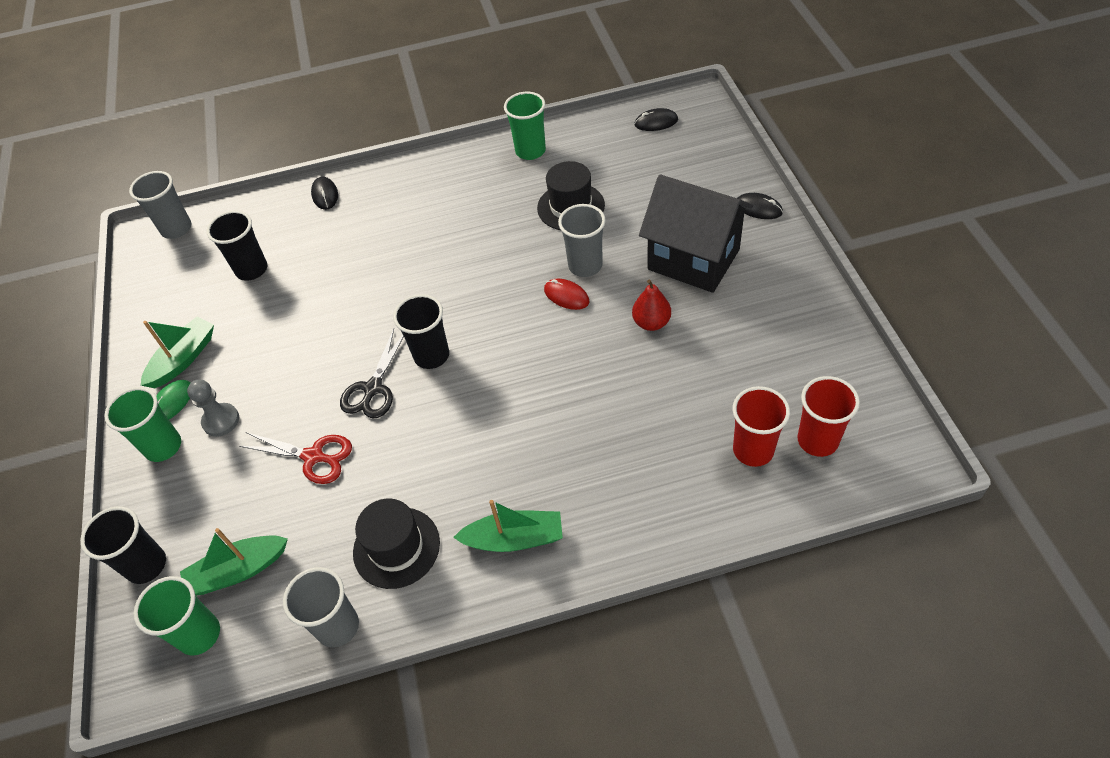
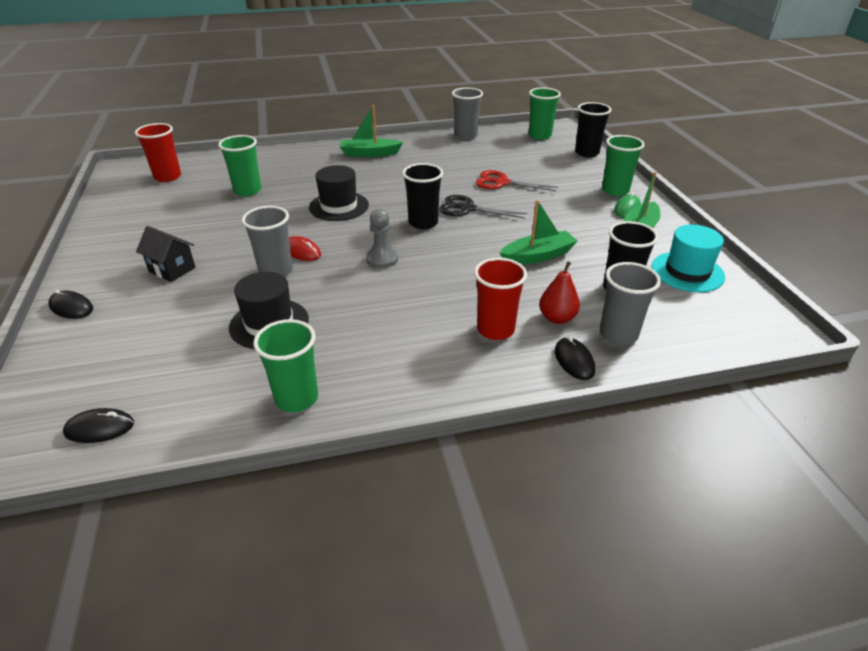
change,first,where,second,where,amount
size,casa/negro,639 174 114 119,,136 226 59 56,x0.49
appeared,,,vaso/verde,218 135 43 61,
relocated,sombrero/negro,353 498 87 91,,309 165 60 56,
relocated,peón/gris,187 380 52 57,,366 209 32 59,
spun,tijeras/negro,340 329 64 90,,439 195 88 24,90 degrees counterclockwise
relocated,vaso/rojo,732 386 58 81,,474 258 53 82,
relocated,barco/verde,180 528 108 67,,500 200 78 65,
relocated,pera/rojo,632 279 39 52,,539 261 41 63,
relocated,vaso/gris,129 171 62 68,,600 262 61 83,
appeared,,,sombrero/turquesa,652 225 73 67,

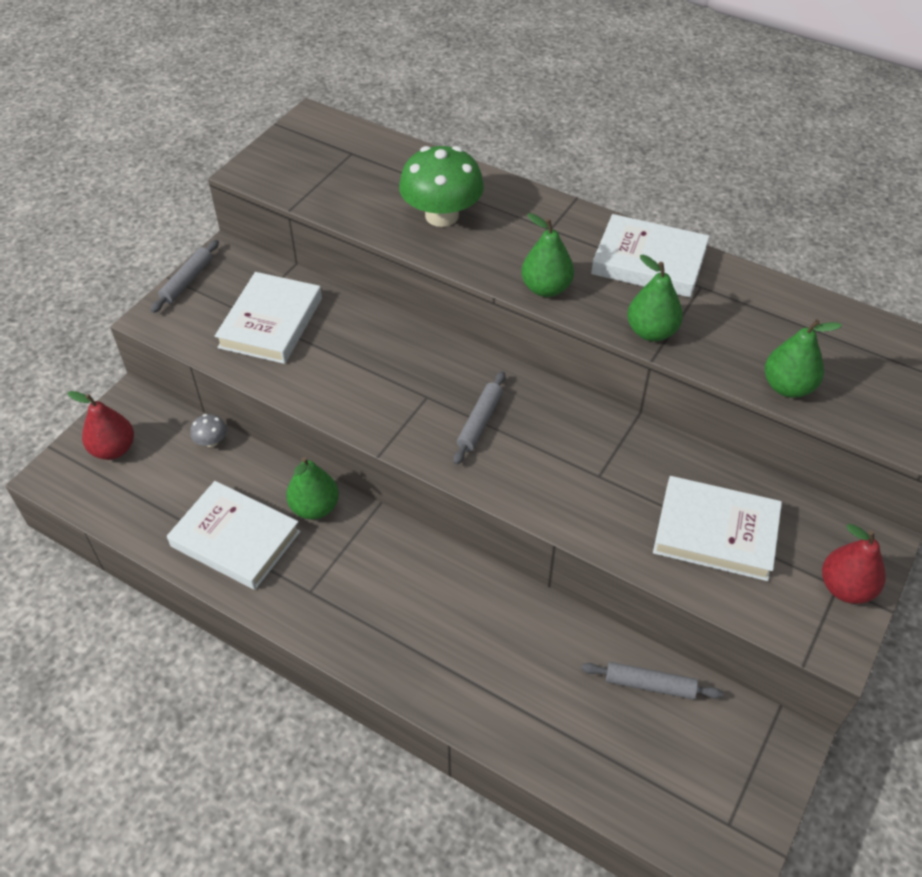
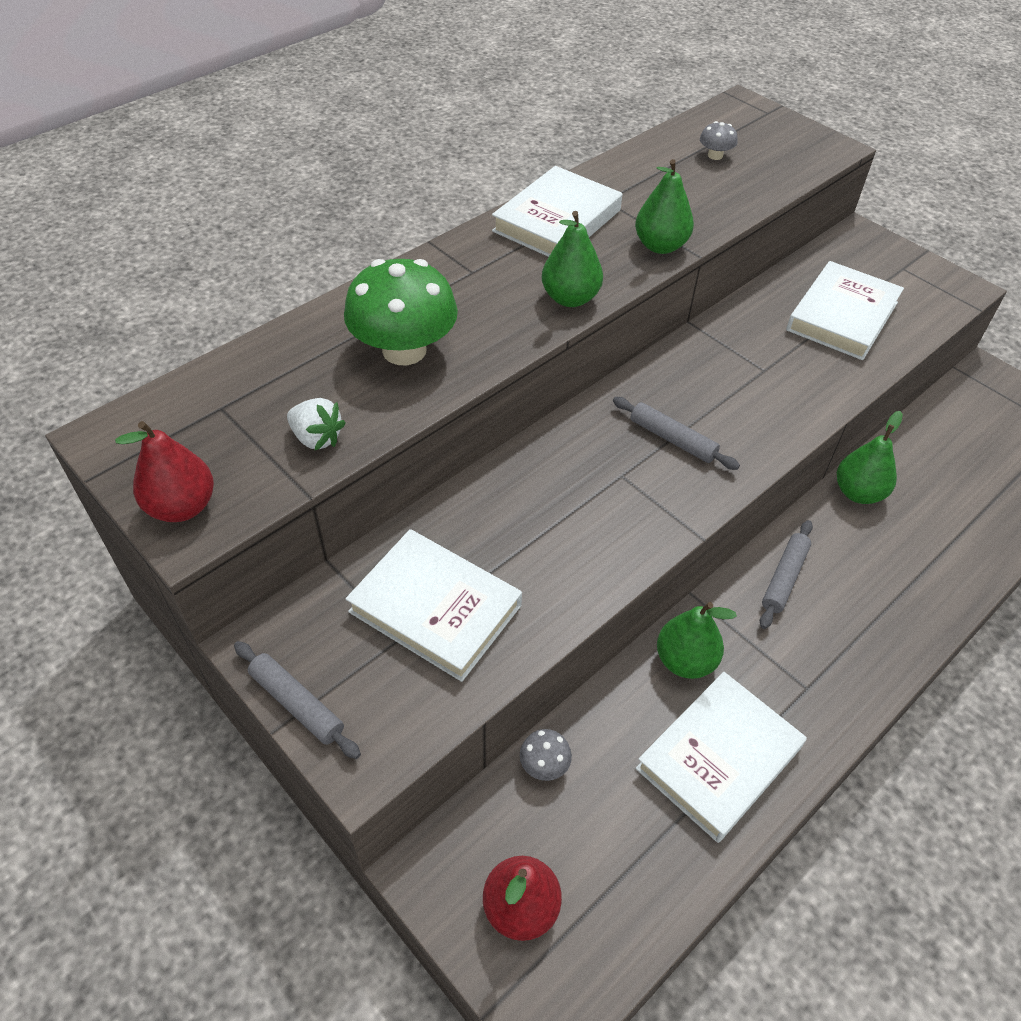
change,first,where,second,where,amount
relocated,pera/rojo,822 524 64 80,,115 421 99 101,
appeared,,,fresa/blanco,287 398 58 52,
appeared,,,seta/gris,700 121 38 39,
relocated,rodillo/gris,581 662 142 38,,760 520 53 109,
relocated,pera/verde,765 319 77 79,,837 411 66 93,

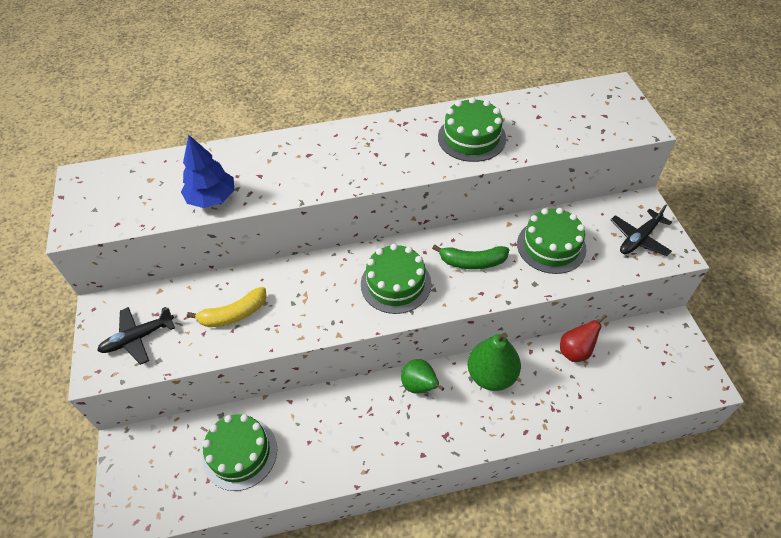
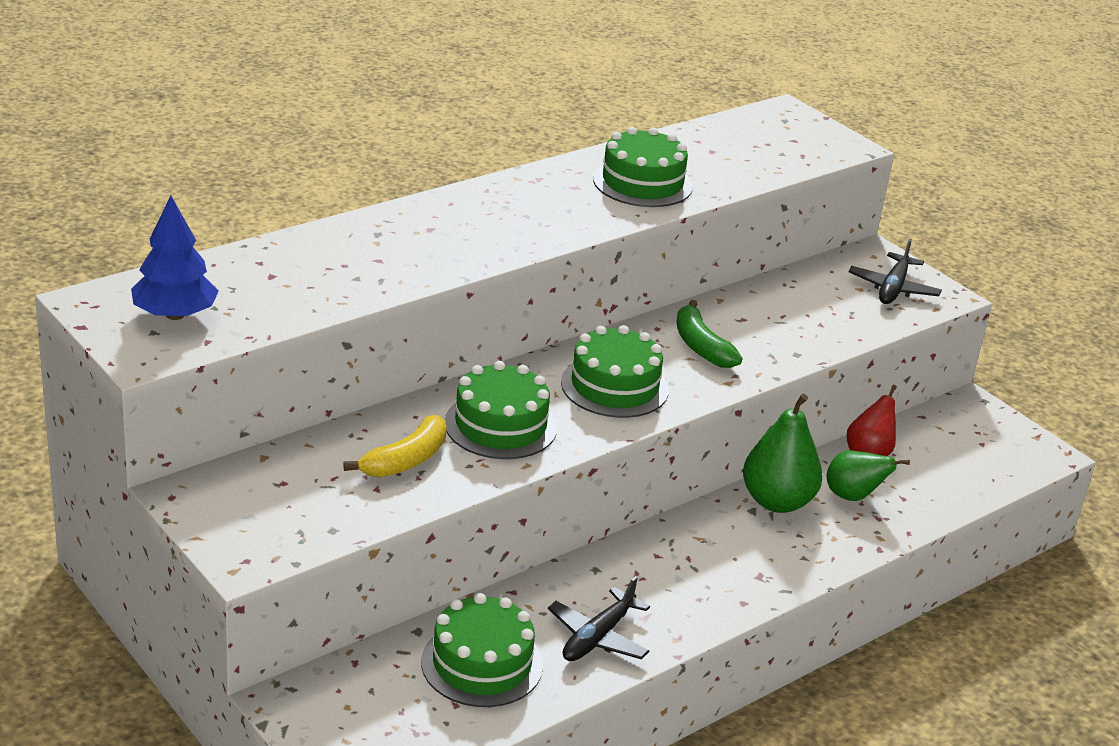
change,first,where,second,where,amount
relocated,árbol/azul,181 134 53 74,,131 196 88 124,
relocated,tarta/verde,517 208 70 66,,445 361 112 98,
relocated,avión/negro,97 307 78 58,,548 576 102 85,
spun,plátano/verde,432 245 78 24,,676 300 66 68,90 degrees clockwise
relocated,pera/verde,401 359 43 35,,826 450 84 51,

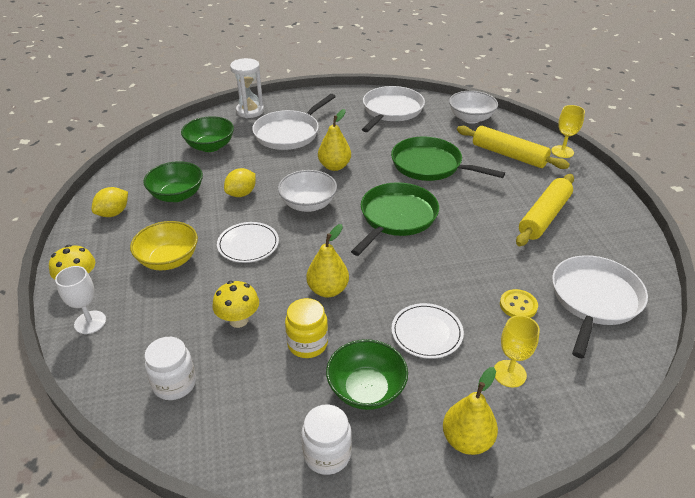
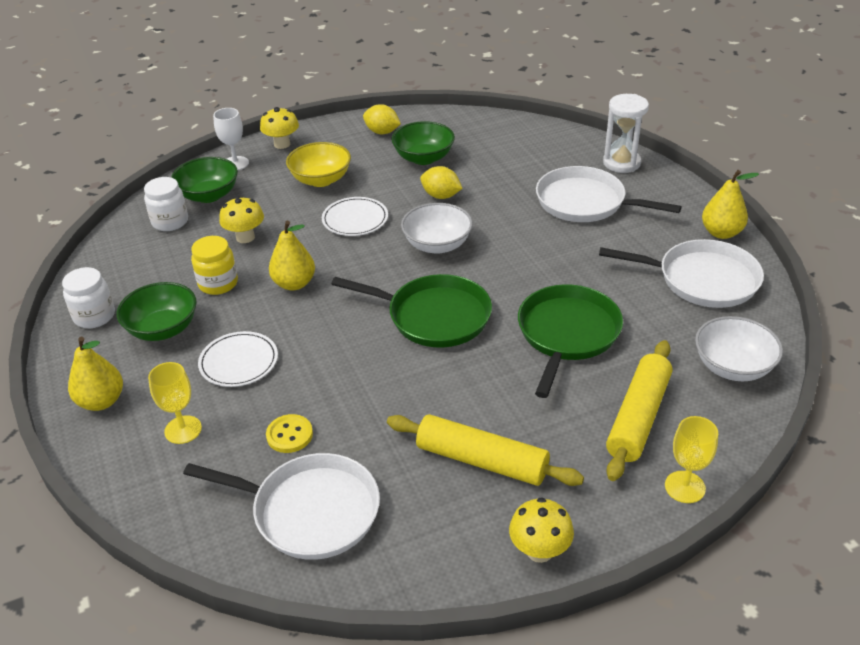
change,first,where,second,where,amount
relocated,cuenco/verde,181 116 53 36,,171 157 67 46,
appeared,,,seta/amarillo,509 497 65 66,
relocated,pera/amarillo,318 109 33 62,,702 170 57 69,

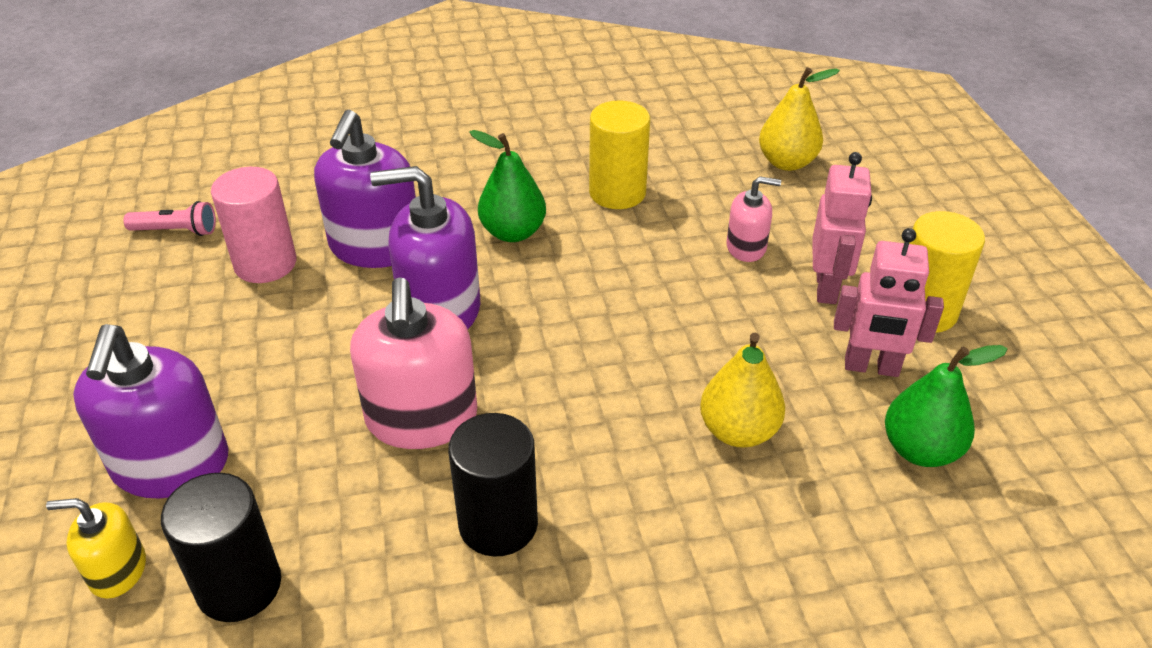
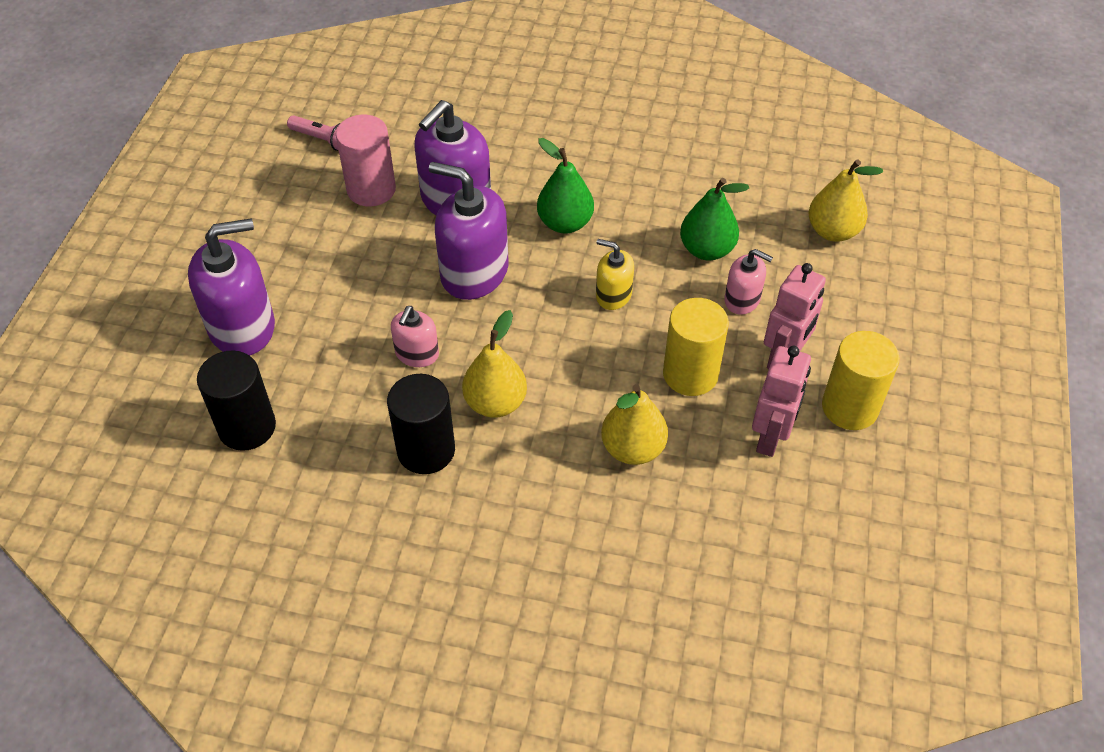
change,first,where,second,where,amount
spun,dispensador de jabón/morado,73 324 156 174,,188 218 87 138,135 degrees counterclockwise
size,dispensador de jabón/rosa,350 277 127 172,,391 306 48 61,x0.53
appeared,,,pera/amarillo,462 310 65 108,
relocated,dispensador de jabón/amarillo,46 498 100 101,,596 239 38 71,
relocated,cilindro/amarillo,589 100 61 109,,663 298 66 98,
relocated,pera/verde,885 345 122 122,,680 178 69 83,
spun,robot/rosa,834 228 110 149,,752 346 59 111,105 degrees counterclockwise

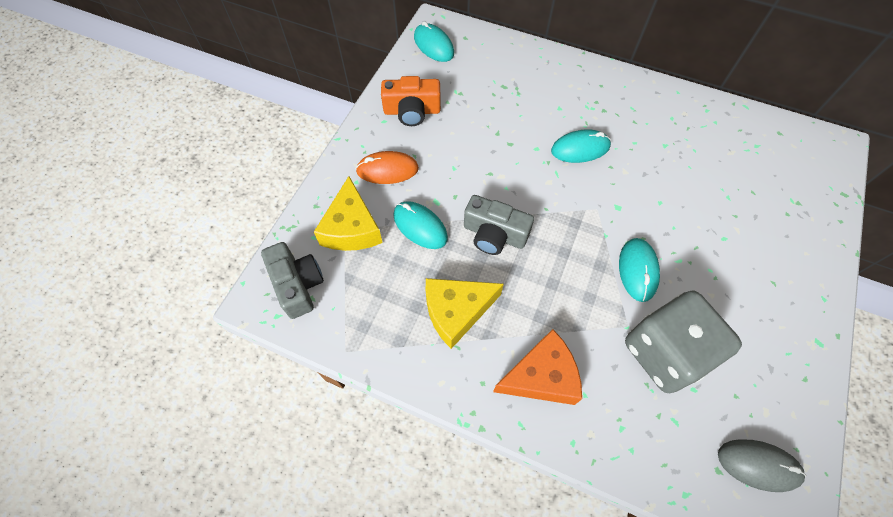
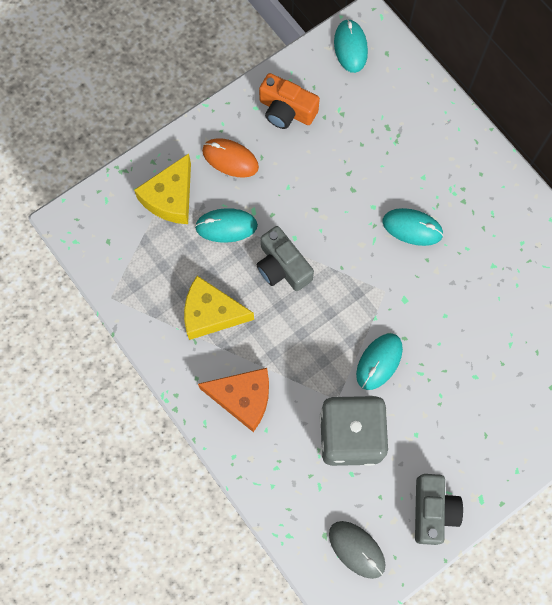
change,first,where,second,where,amount
spun,ratón/turquesa,393 201 55 48,,195 208 63 35,75 degrees counterclockwise
relocated,cámara/gris,261 242 63 77,,415 474 48 71,

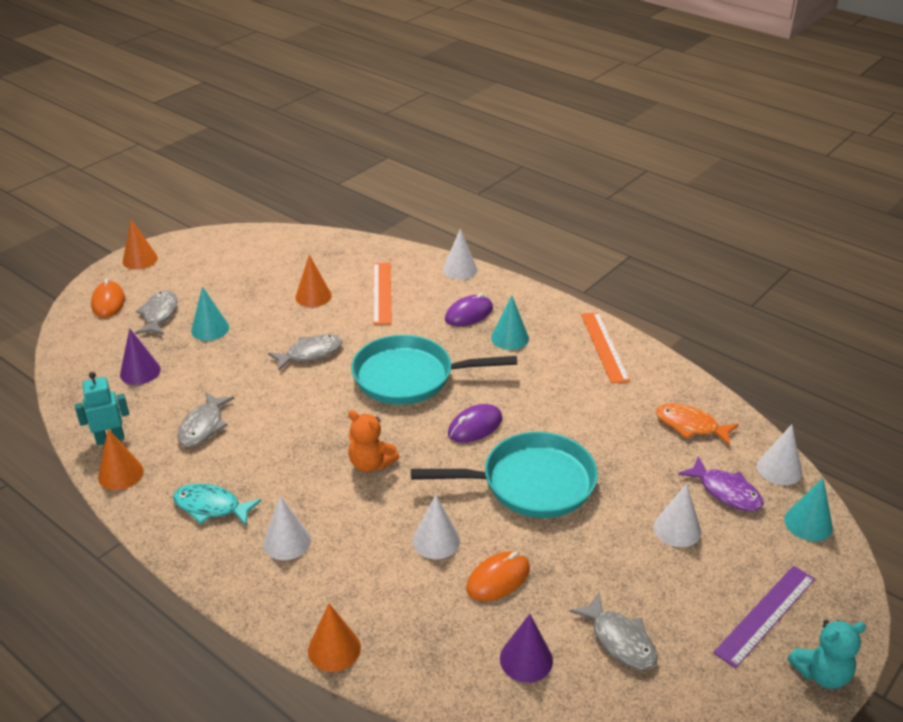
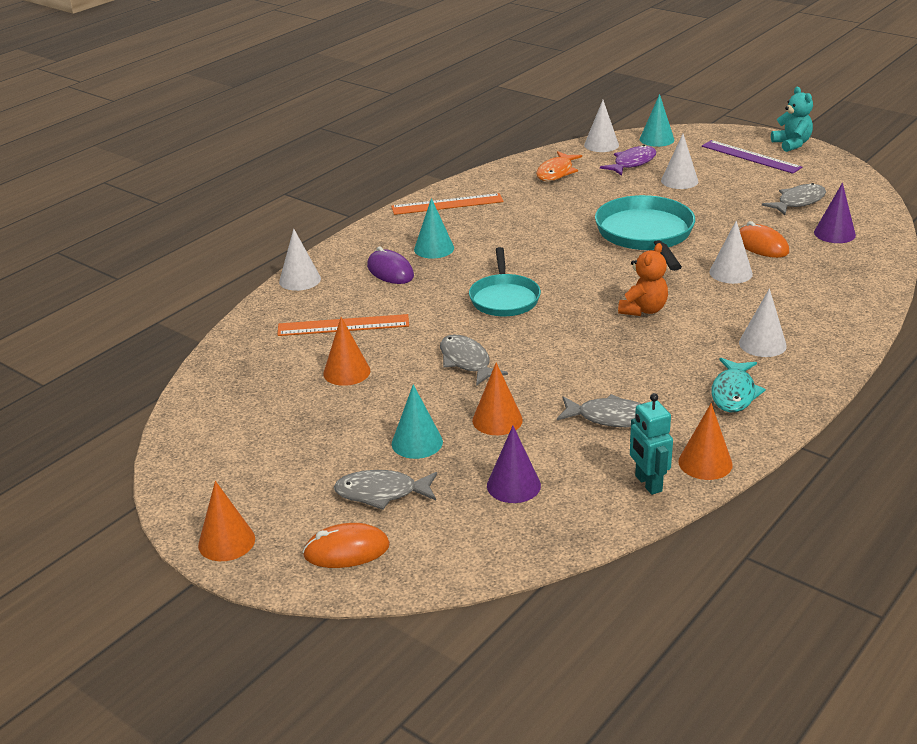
change,first,where,second,where,amount
size,sartén/turquesa,351 335 166 70,,469 247 72 69,x0.66
relocated,cono/naranja,308 603 53 69,,472 362 51 73,
missing,ratón/morado,448 404 54 39,,,

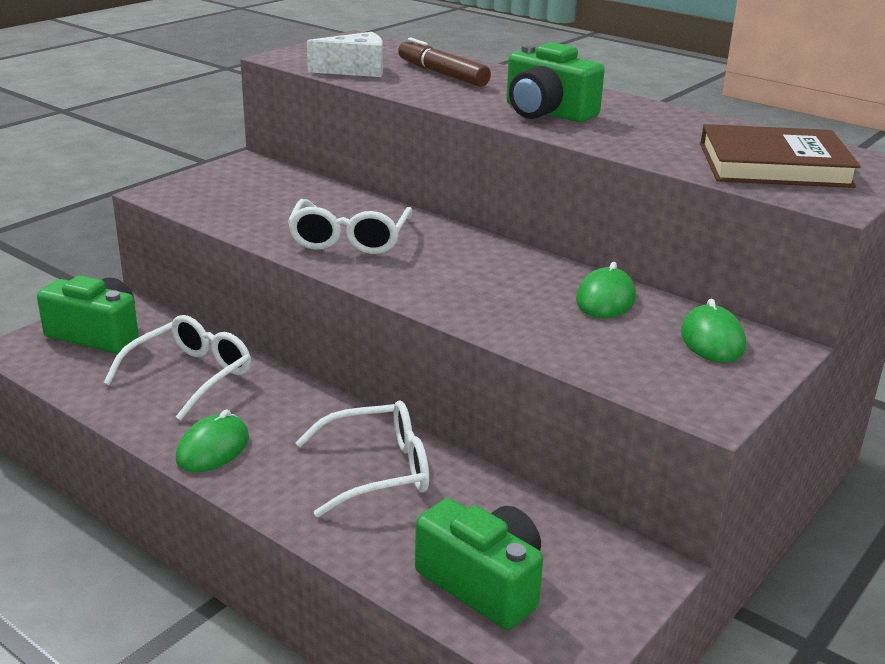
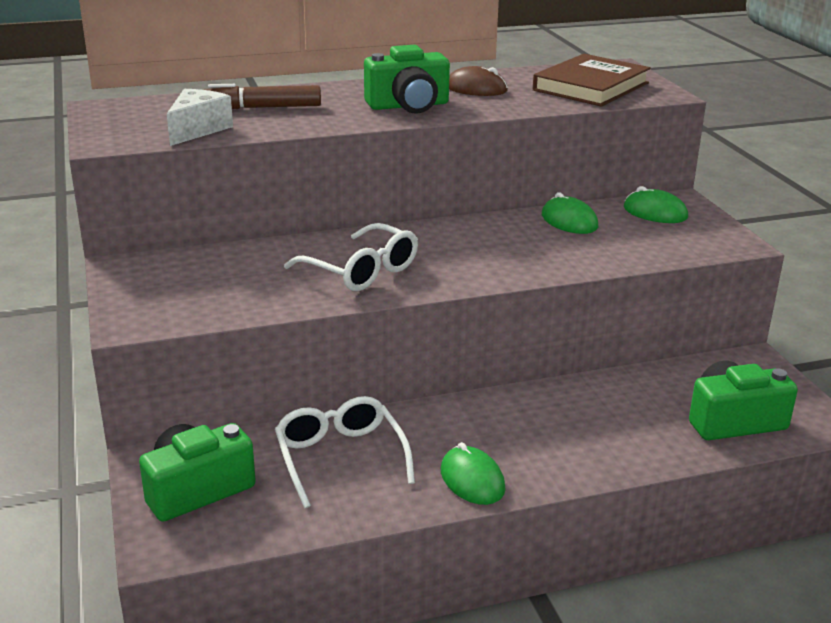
change,first,where,second,where,amount
appeared,,,ratón/marrón,449 66 59 30,
missing,gafas/blanco,295 400 134 117,,,

